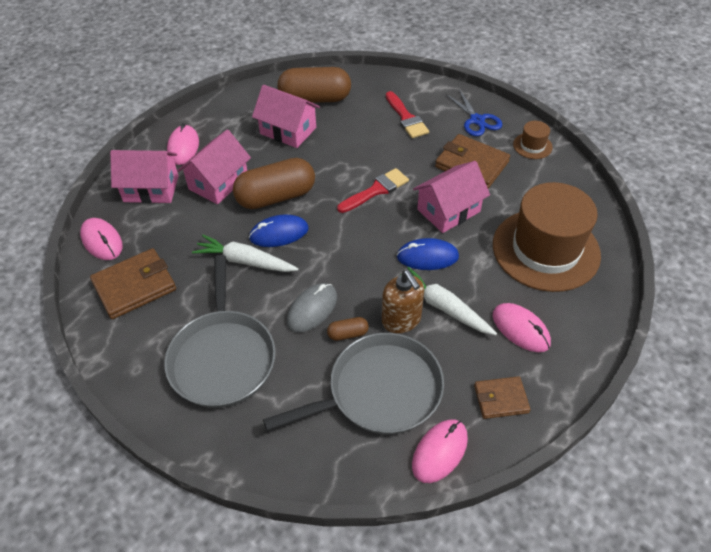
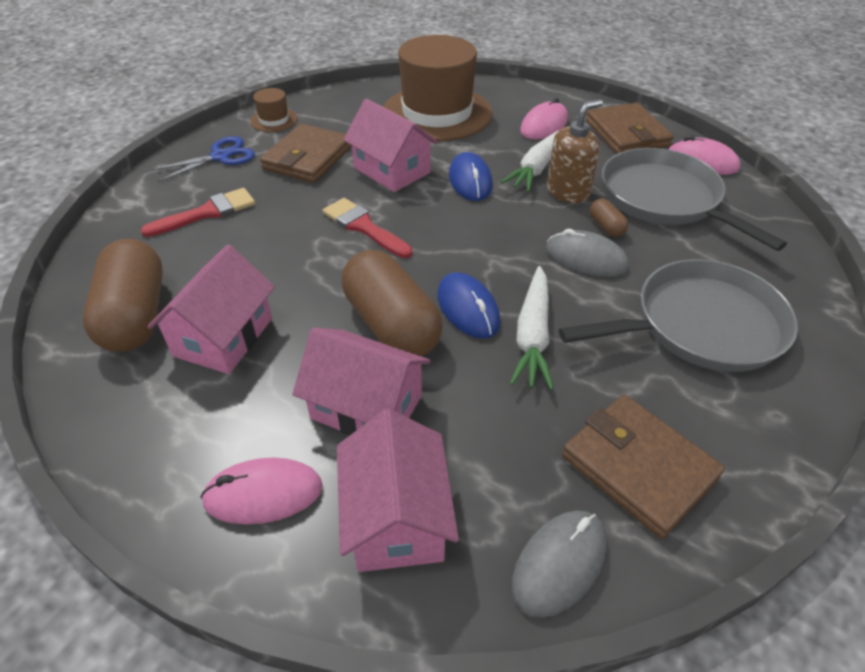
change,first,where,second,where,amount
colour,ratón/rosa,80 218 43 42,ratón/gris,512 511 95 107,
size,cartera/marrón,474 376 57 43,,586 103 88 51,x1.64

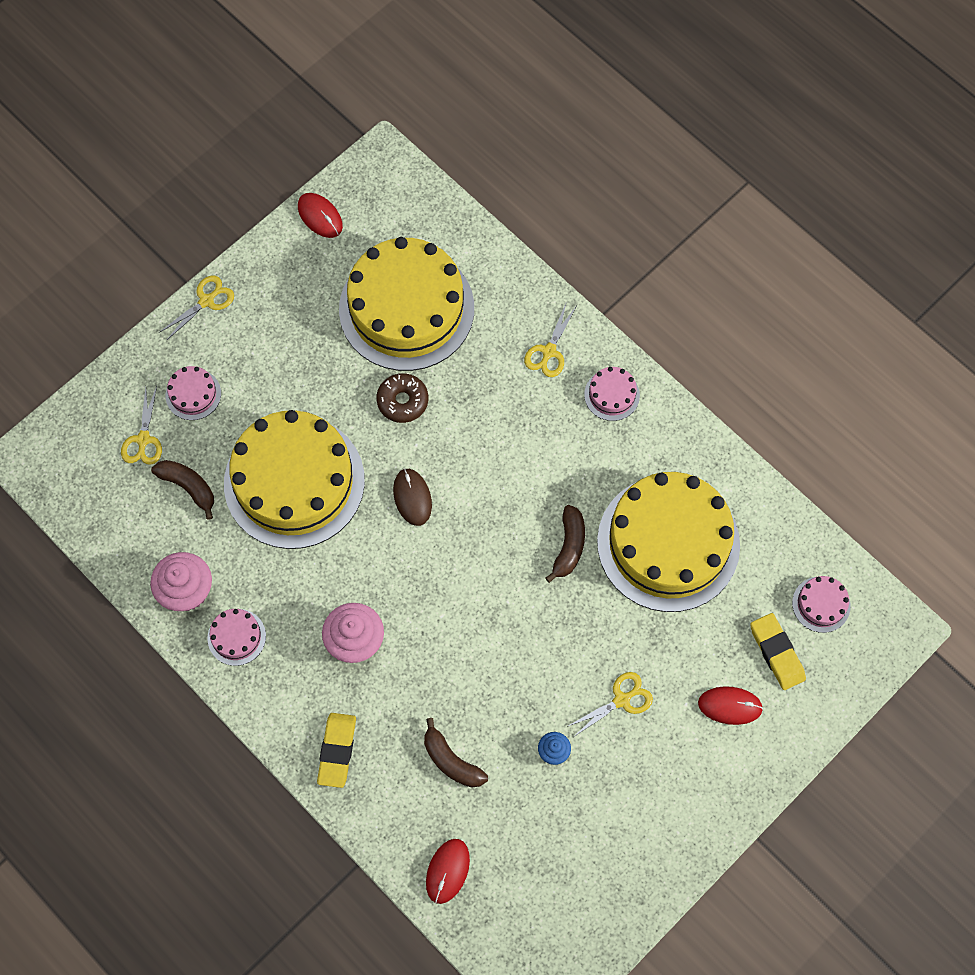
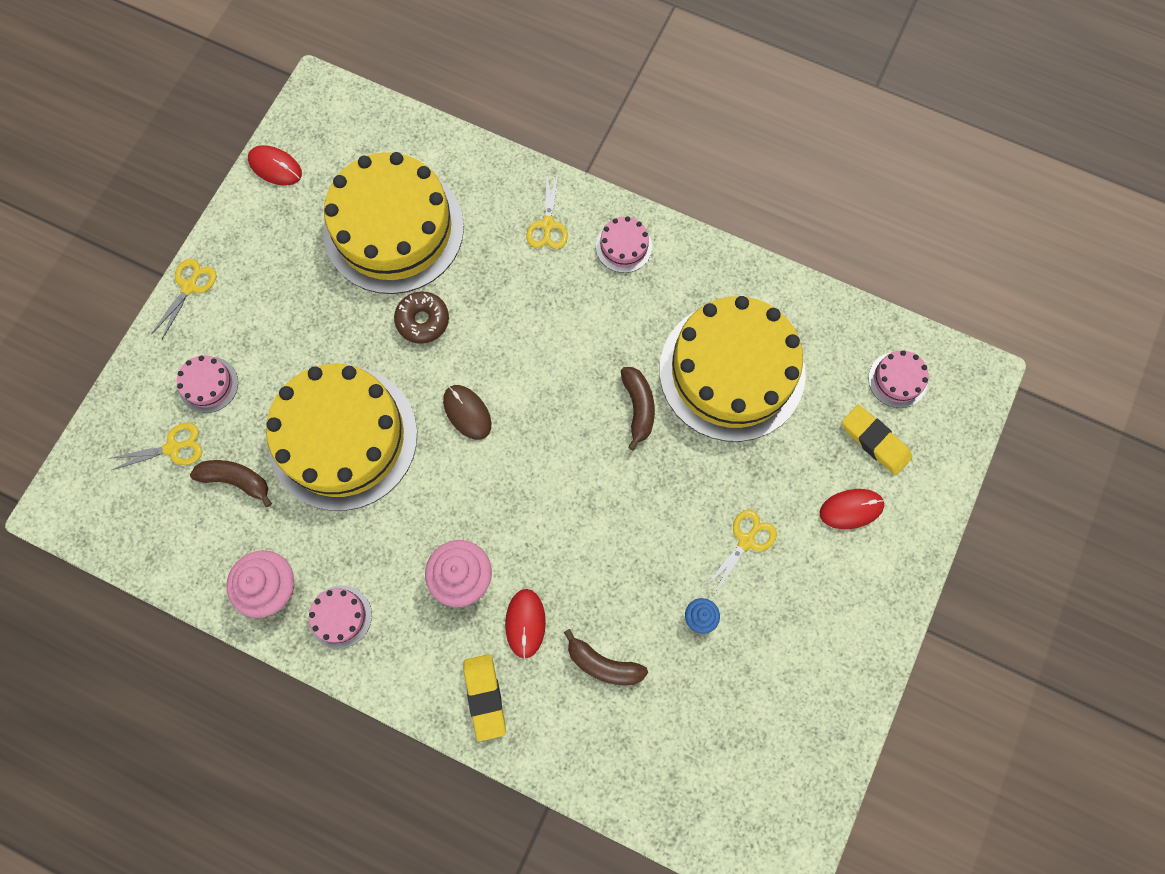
change,first,where,second,where,amount
spun,tijeras/amarillo,121 386 41 79,,108 423 94 47,90 degrees counterclockwise
relocated,ratón/rojo,426 839 44 65,,505 589 41 70,

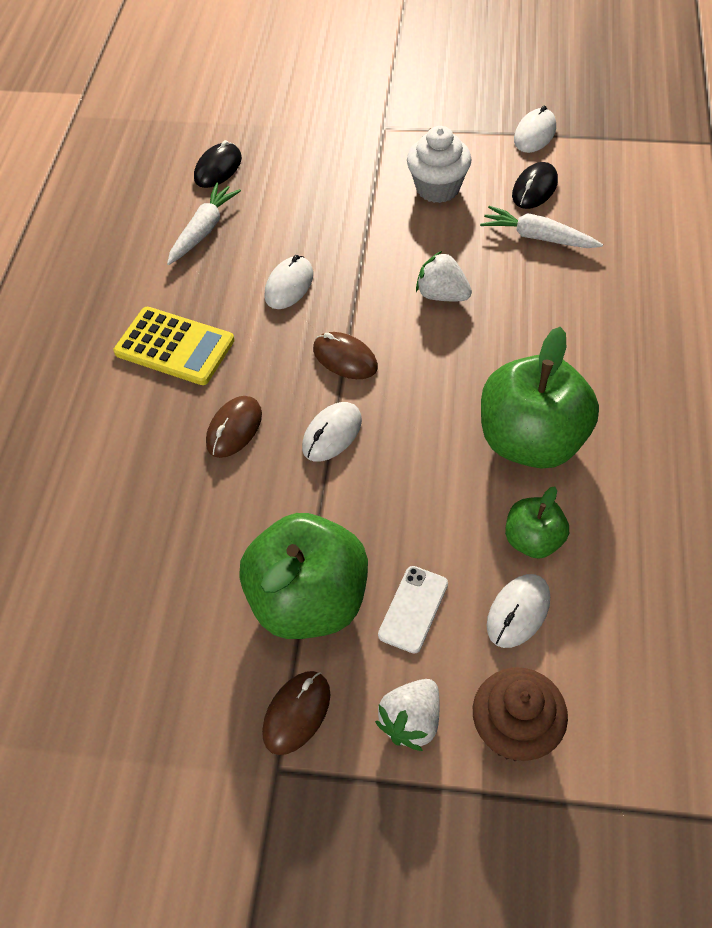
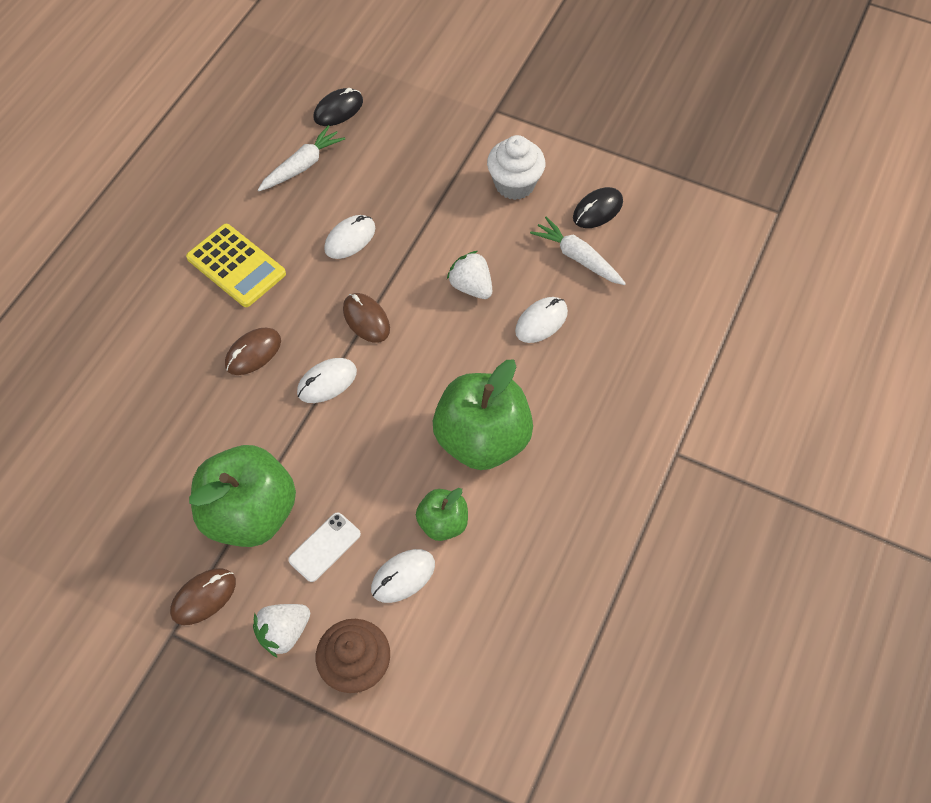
change,first,where,second,where,amount
relocated,ratón/blanco,514 105 42 48,,515 297 53 46,

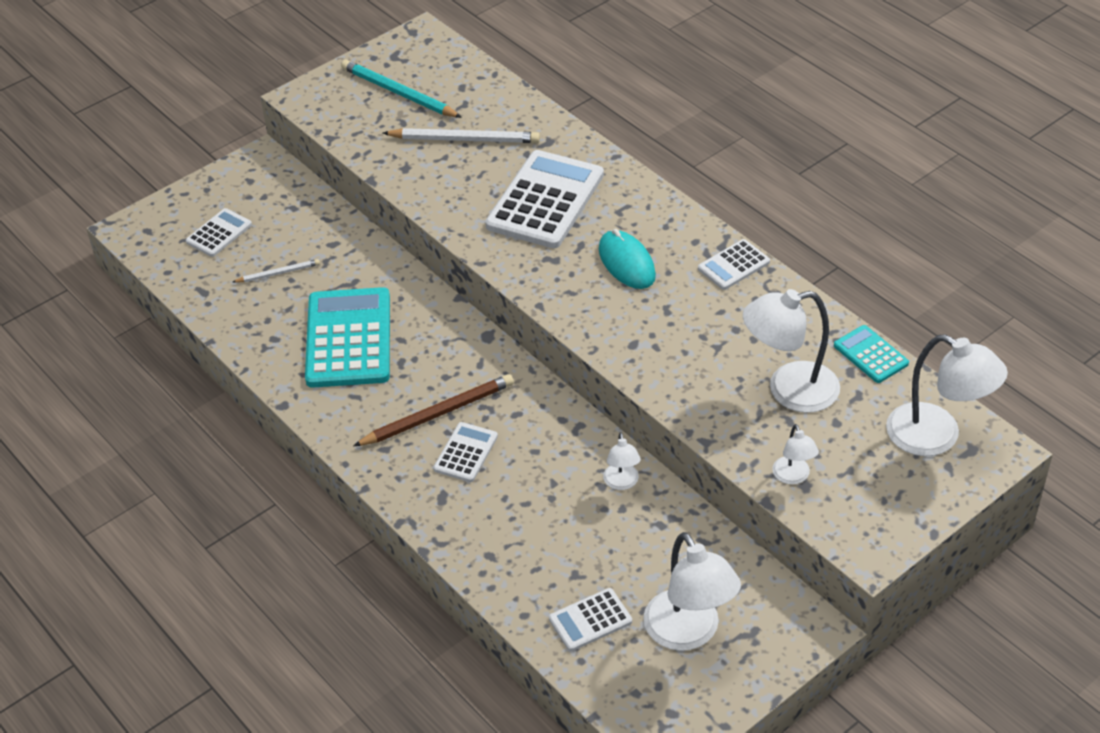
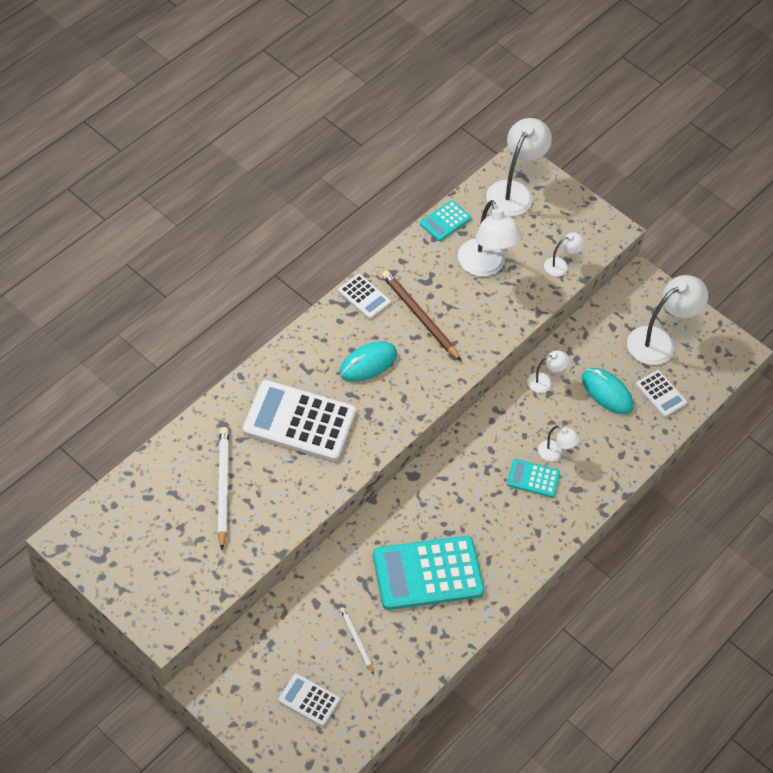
change,first,where,second,where,amount
relocated,lápiz/marrón,353 374 161 72,,382 270 79 91,
colour,calculadora/blanco,433 422 65 60,calculadora/turquesa,507 459 53 39,
appeared,,,lámpara/blanco,538 425 42 37,
appeared,,,ratón/turquesa,582 368 51 46,
missing,lápiz/turquesa,341 60 121 58,,,

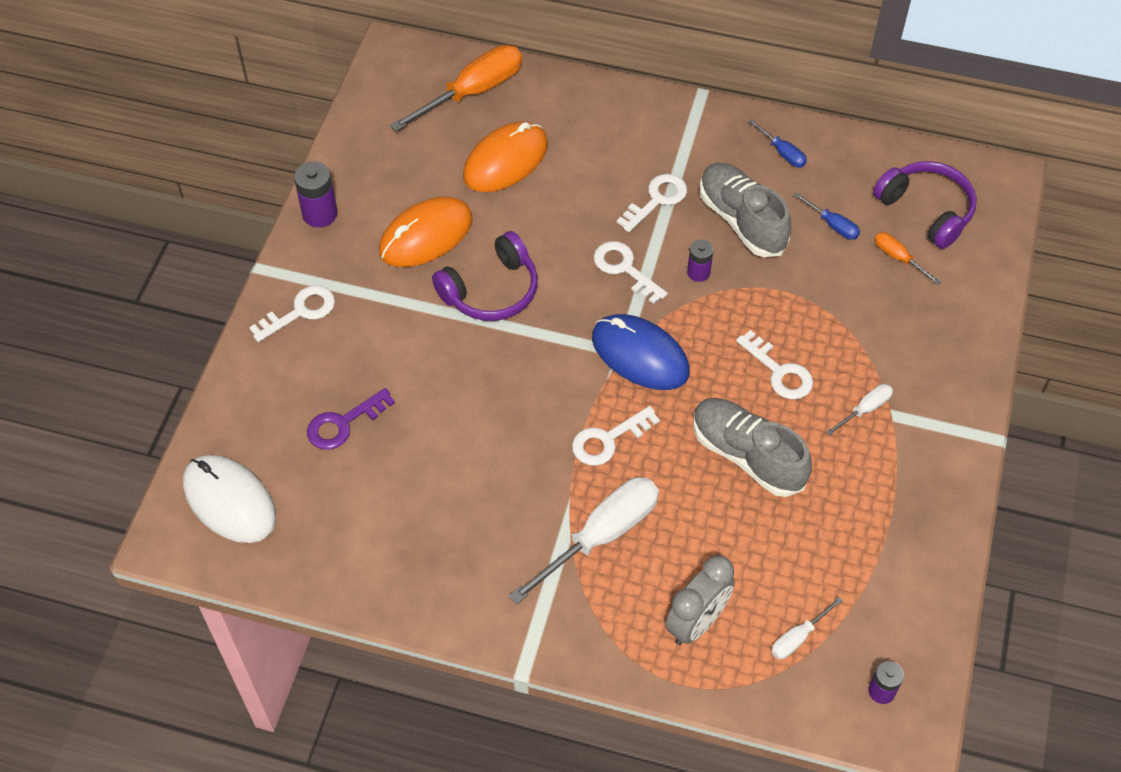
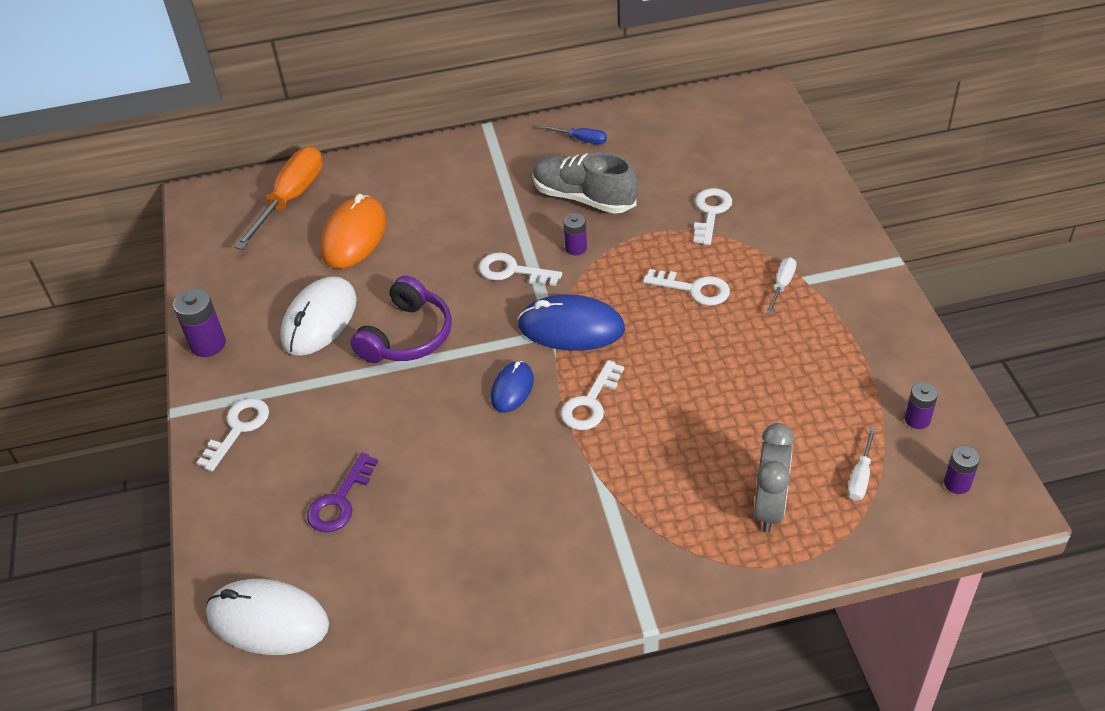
change,first,where,second,where,amount
colour,ratón/naranja,379 197 93 70,ratón/blanco,280 276 77 80,
appeared,,,ratón/azul,491 361 43 52,
relocated,llave/blanco,617 174 70 59,,694 188 38 57,
appeared,,,pila/morado,905 382 33 47,
missing,destornillador/blanco,509 477 150 127,,,
missing,zapato/gris,693 398 119 99,,,
missing,destornillador/azul,793 192 67 48,,,
missing,auriculares/morado,873 161 104 88,,,
missing,destornillador/naranja,875 232 66 53,,,

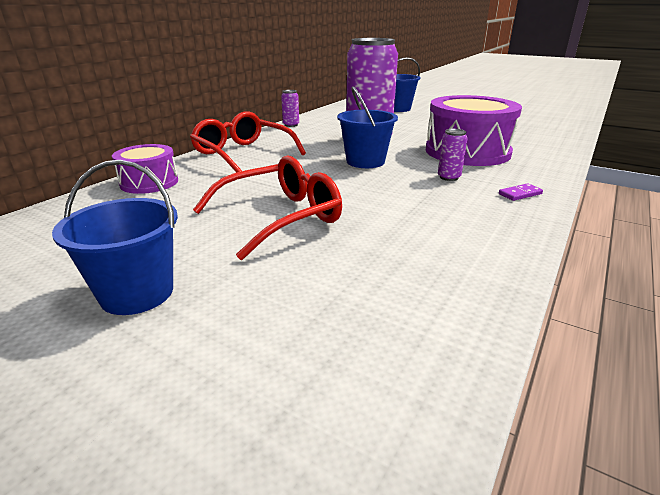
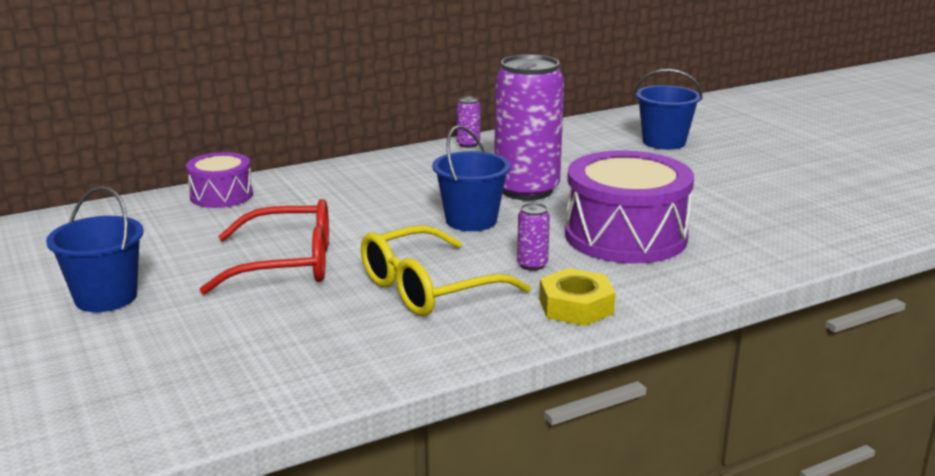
change,first,where,second,where,amount
appeared,,,gafas/amarillo,361 225 170 91,
exchanged,ficha de dominó/morado,499 183 44 18,tuerca/amarillo,539 268 77 58,
missing,gafas/rojo,190 111 116 62,,,

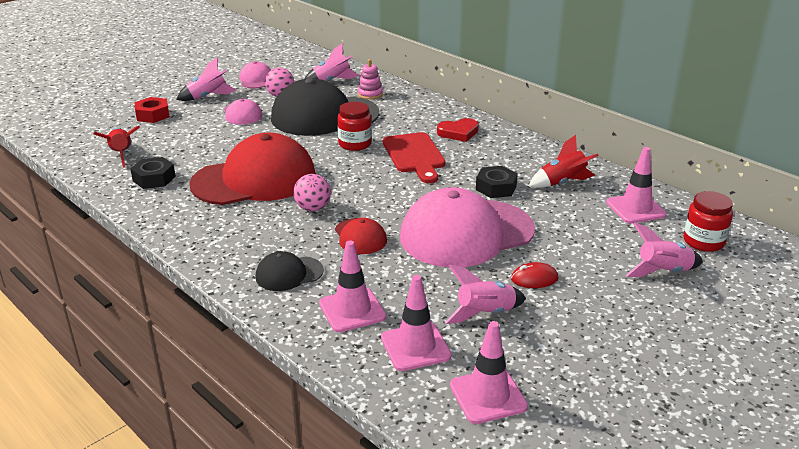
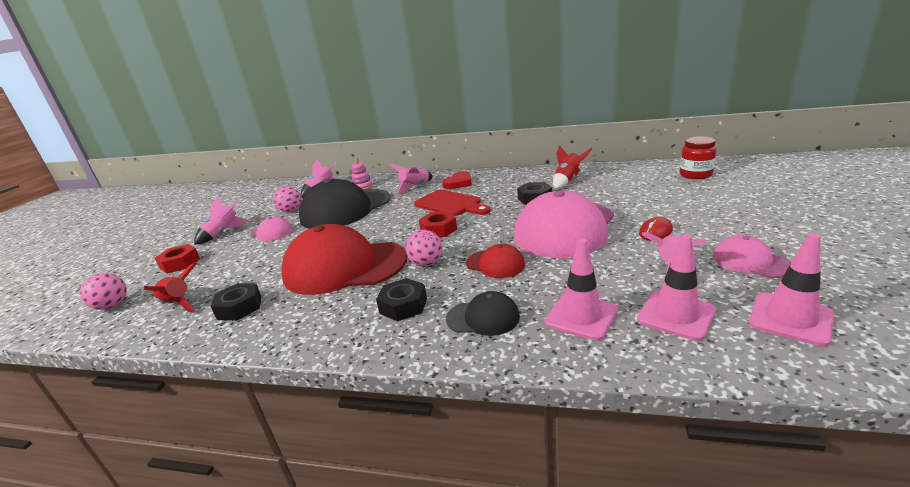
change,first,where,second,where,amount
appeared,,,pelota/rosa,80 273 47 37,
spun,gorra/rojo,189 133 127 72,,281 224 126 71,120 degrees counterclockwise
appeared,,,tuerca/negro,376 278 51 44,
relocated,cohete/rosa,626 223 77 54,,388 163 45 31,
appeared,,,tuerca/rojo,419 211 38 27,
spun,gorra/negro,256 251 68 40,,446 291 74 45,120 degrees counterclockwise
relocated,gorra/rosa,239 61 32 27,,713 235 79 43,
missing,tarro/rojo,337 102 35 49,,,
missing,cono de tráfico/rosa,606 147 61 77,,,

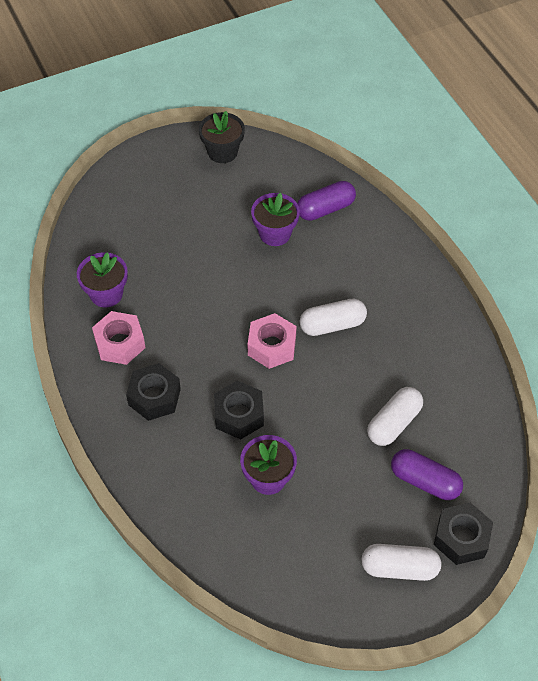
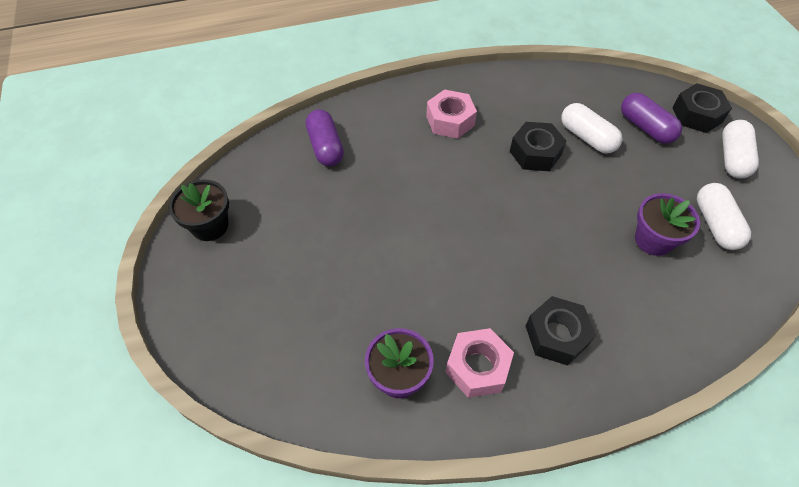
change,first,where,second,where,amount
relocated,tuerca/rosa,248 313 49 56,,426 89 51 50,
relocated,tuerca/negro,214 381 50 58,,510 122 56 49,
spun,cápsula/morado,391 449 72 51,,621 93 61 51,75 degrees counterclockwise
relocated,cápsula/blanco,300 299 67 37,,697 183 54 67,
missing,maceta/morado,251 193 49 53,,,

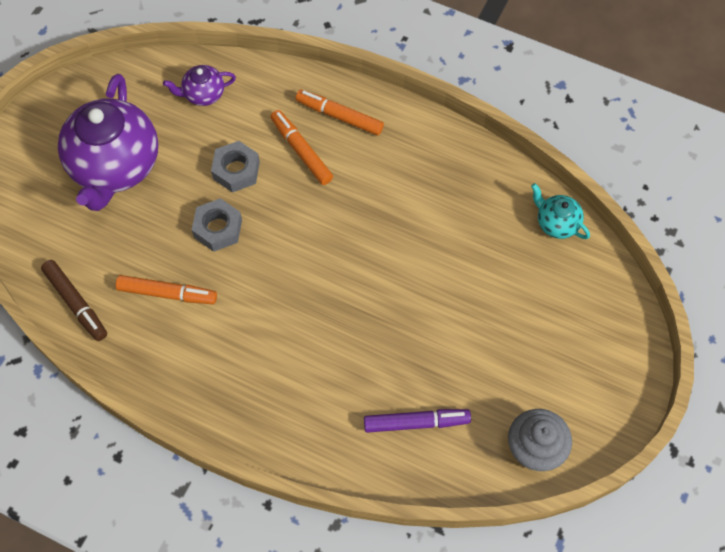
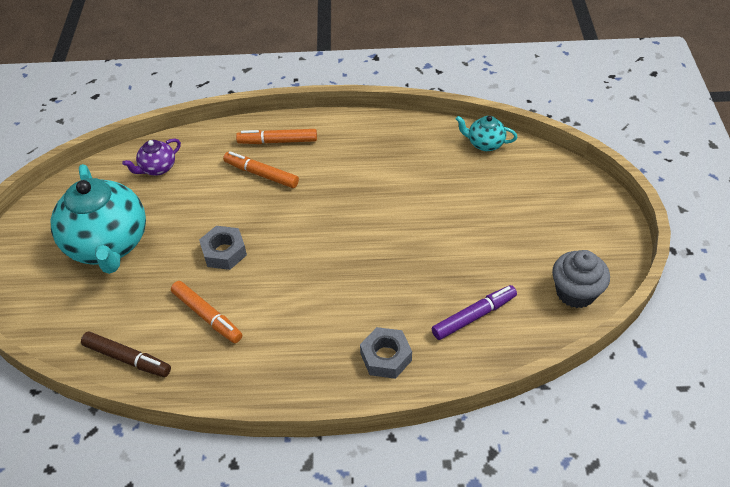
change,first,where,second,where,amount
colour,tetera/morado,58 74 100 137,tetera/turquesa,51 164 95 110,
spun,rotulador/naranja,116 275 101 29,,171 281 71 62,60 degrees clockwise
relocated,tuerca/gris,211 141 49 52,,360 327 52 52,

